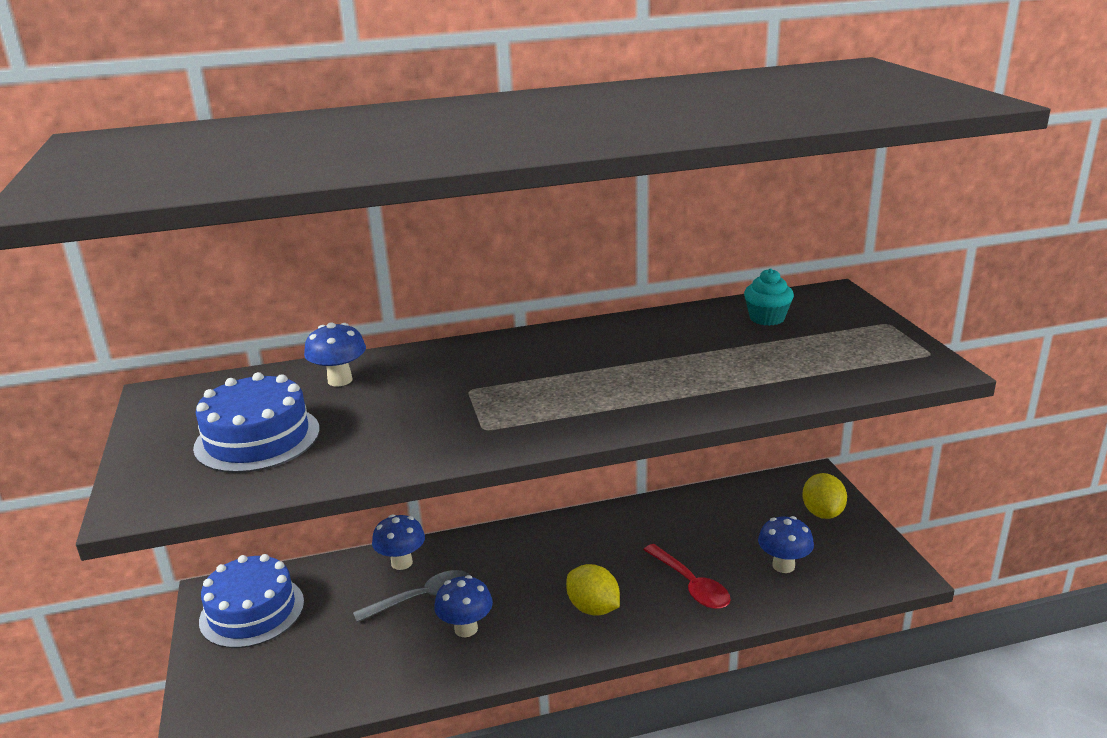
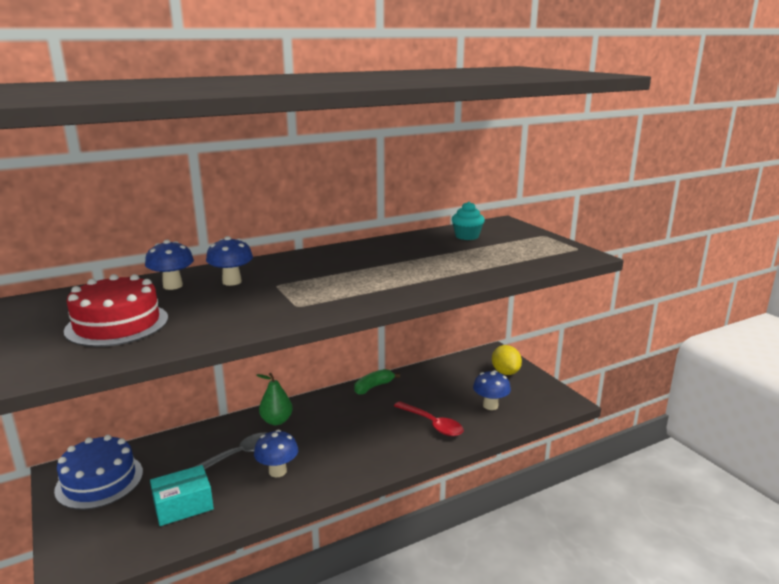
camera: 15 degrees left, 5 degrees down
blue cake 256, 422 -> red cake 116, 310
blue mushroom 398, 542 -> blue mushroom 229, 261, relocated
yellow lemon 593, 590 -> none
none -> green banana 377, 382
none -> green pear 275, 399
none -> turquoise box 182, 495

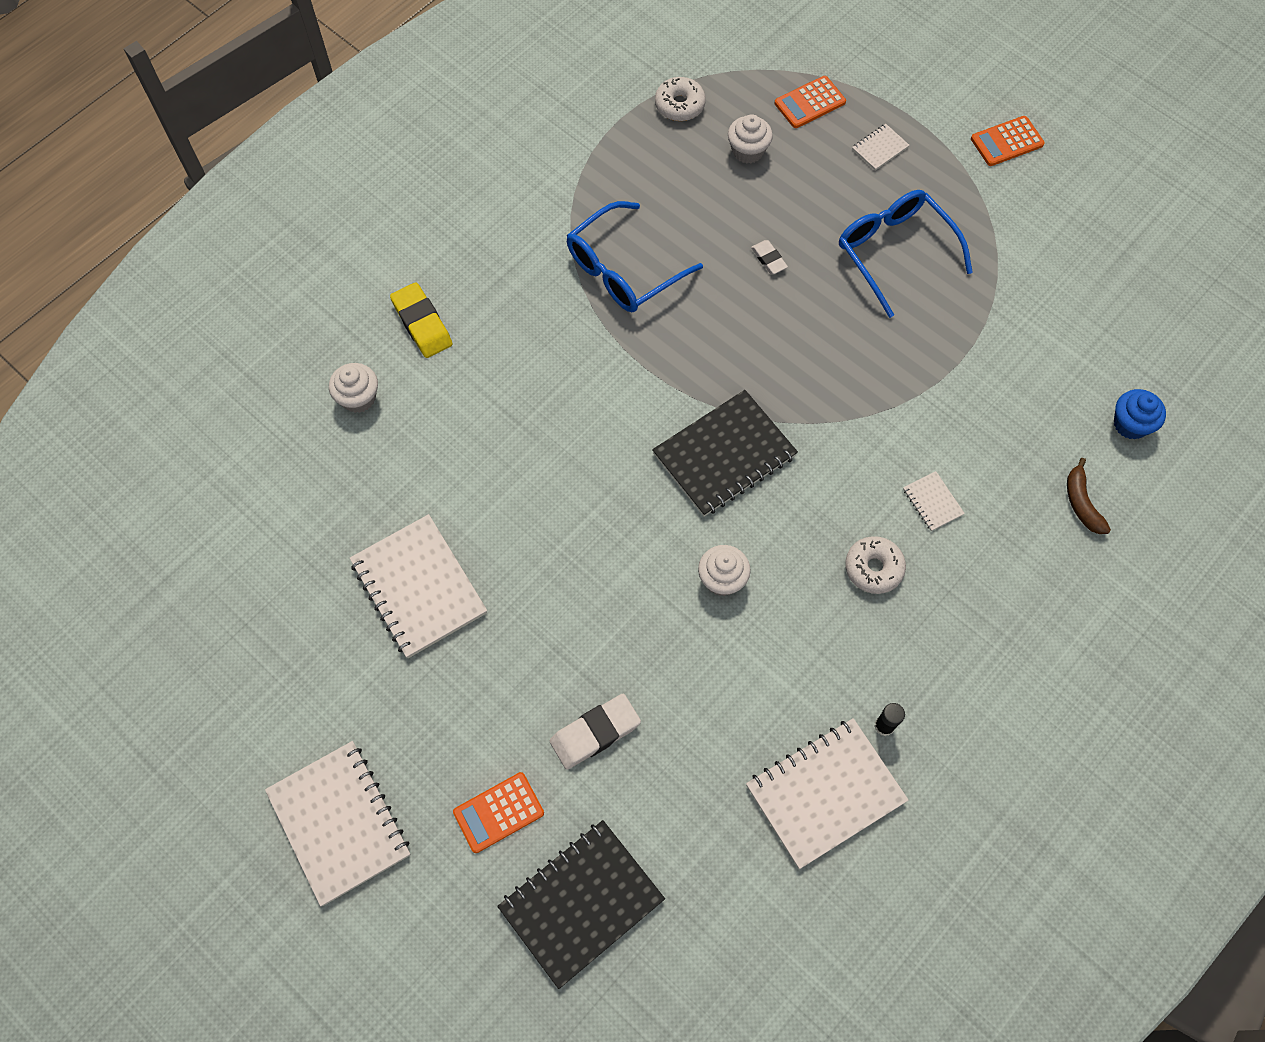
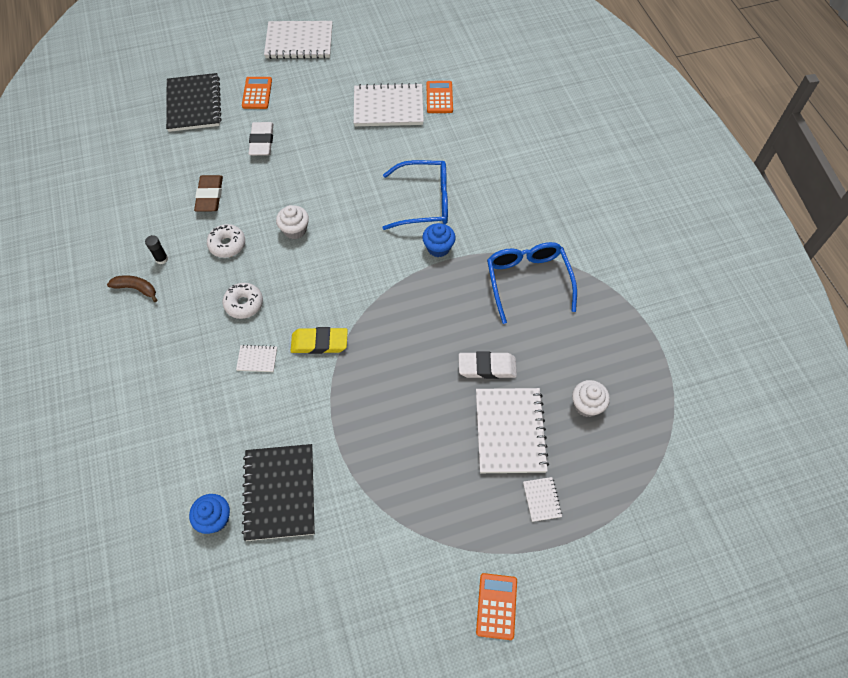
camera: 120 degrees right, 5 degrees down
orange calculator 810, 102 -> orange calculator 439, 97, relocated
white donut 680, 99 -> white donut 226, 241, relocated
blue glasses 906, 254 -> blue glasses 415, 195, relocated
white eraser 769, 257 -> white eraser 488, 365, x1.76
yellow eraser 421, 320 -> yellow eraser 319, 340, relocated
white cupcake 353, 388 -> none
black notebook 725, 453 -> black notebook 278, 492, relocated
brown banana 1089, 496 -> brown banana 132, 288, relocated
white notebook 827, 793 -> white notebook 512, 430, relocated
none -> brown eraser 208, 193
none -> blue cupcake 439, 240

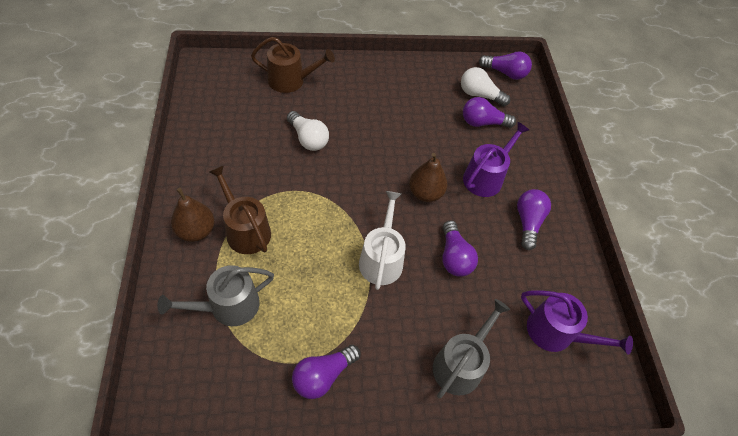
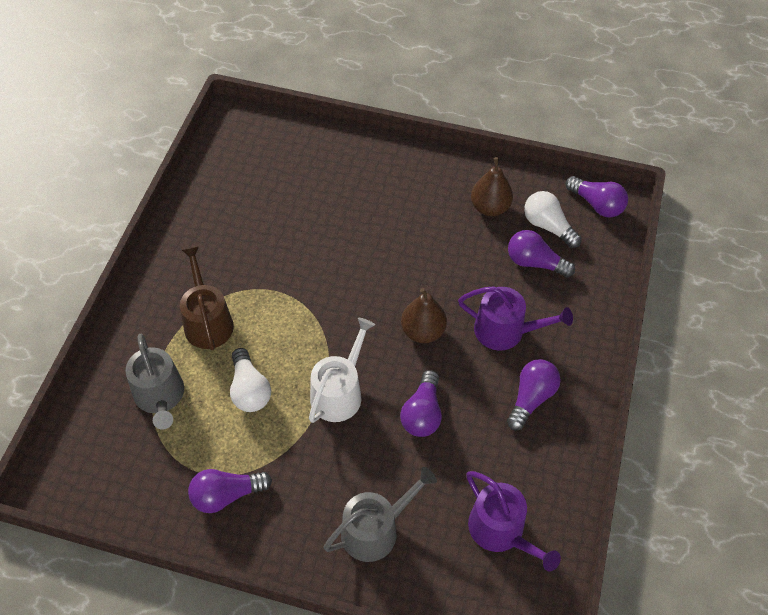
camera: 25 degrees right, 0 degrees up
brown watering can 293, 65 -> none
white light bulb 308, 131 -> white light bulb 250, 380, relocated
purple watering can 496, 159 -> purple watering can 515, 318, 45 degrees clockwise
brown pear 192, 215 -> brown pear 492, 186, relocated
grey watering can 216, 295 -> grey watering can 154, 382, 105 degrees counterclockwise

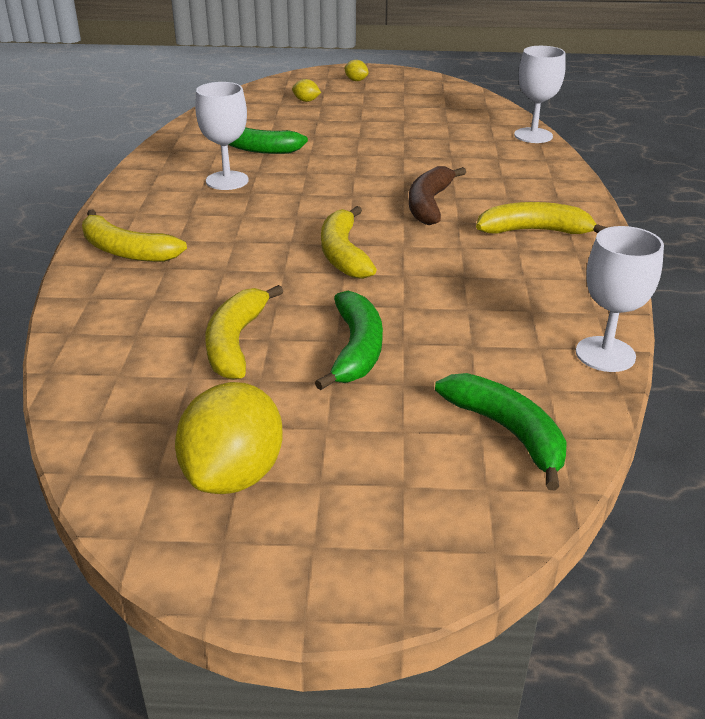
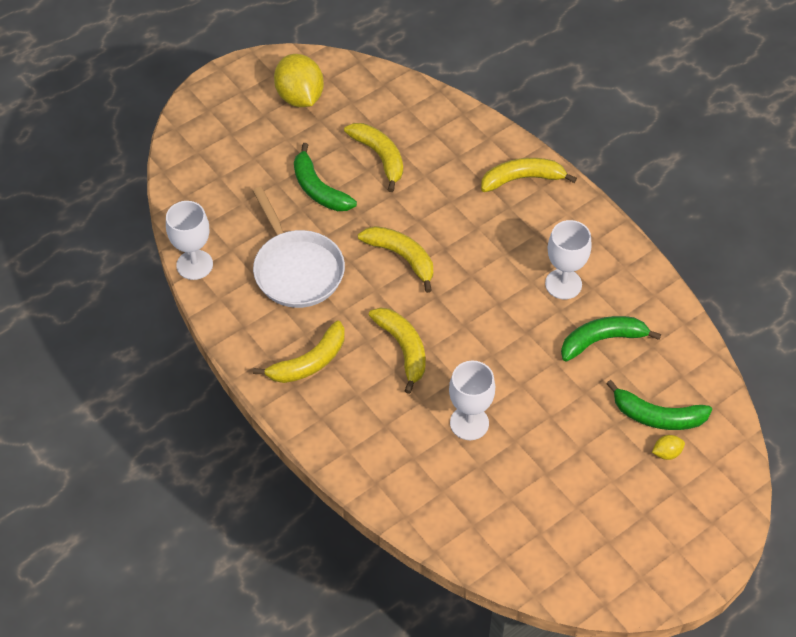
camera: 140 degrees right, 20 degrees up
white goblet 540, 94 -> white goblet 472, 400, relocated
yellow lemon 356, 70 -> none
brown banana 437, 195 -> yellow banana 397, 350
green banana 501, 432 -> green banana 659, 405, relocated
none -> white pan 299, 247

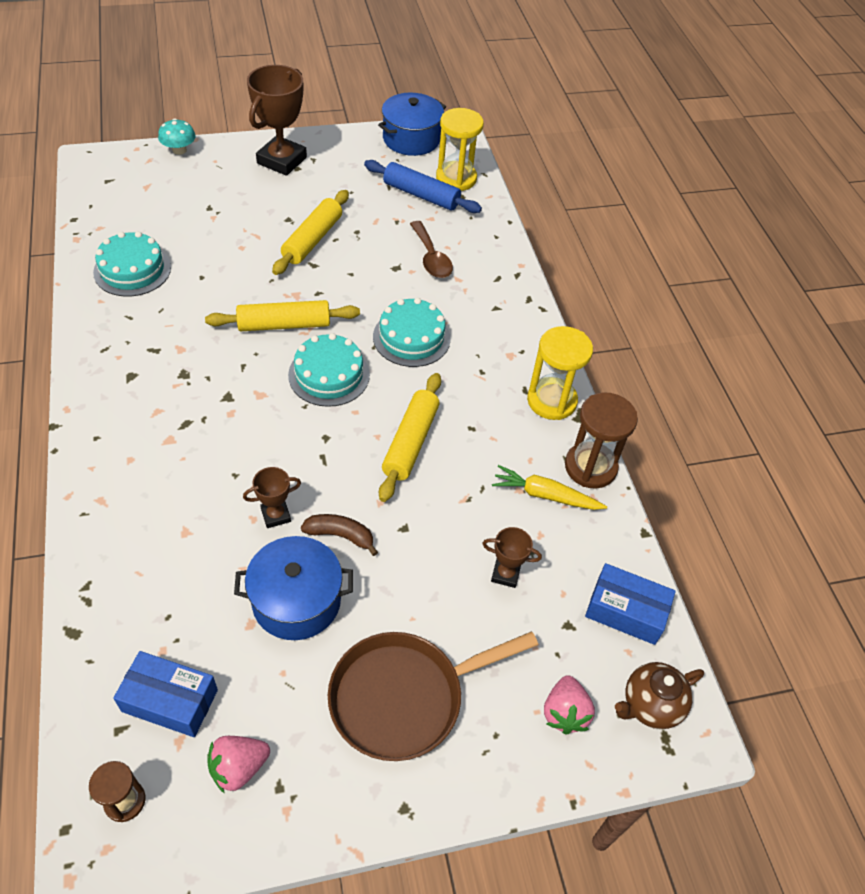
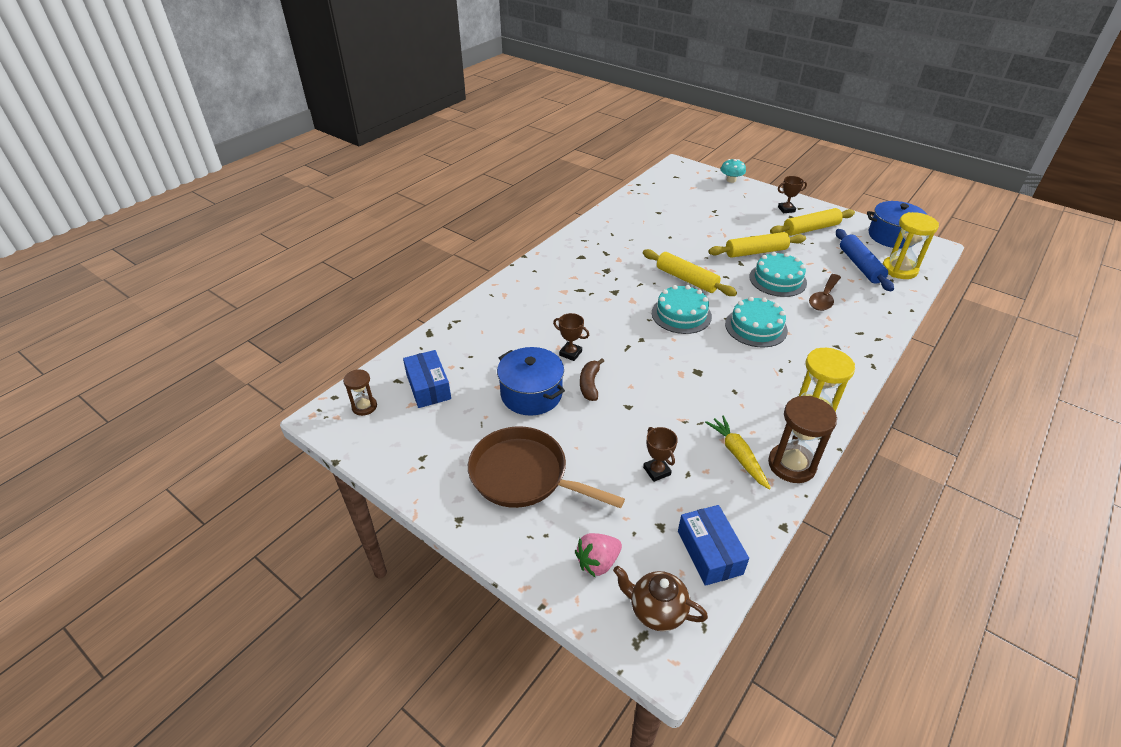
camera: 55 degrees right, 10 degrees down
brown trophy 277, 120 -> brown trophy 792, 194, x0.49
turquoise cake 132, 264 -> turquoise cake 778, 274, relocated
yellow rolling pin 410, 437 -> yellow rolling pin 812, 222, relocated
brown banana 339, 535 -> brown banana 592, 380, 150 degrees counterclockwise
pink strawberry 238, 765 -> none

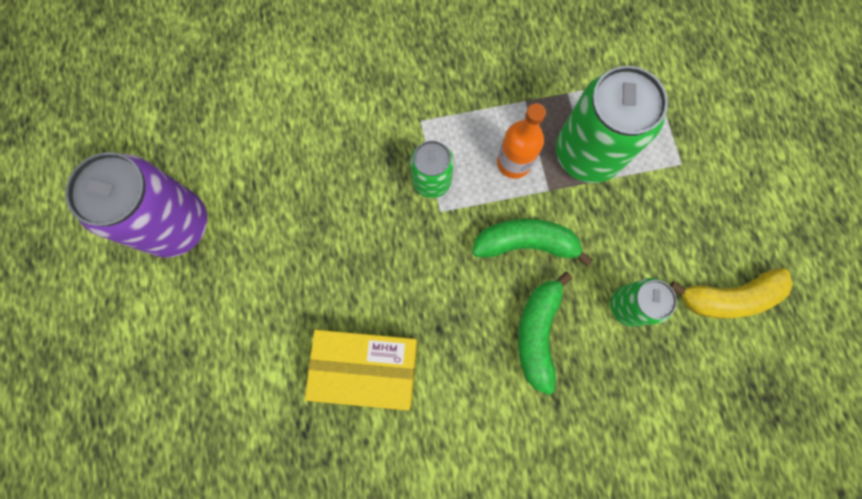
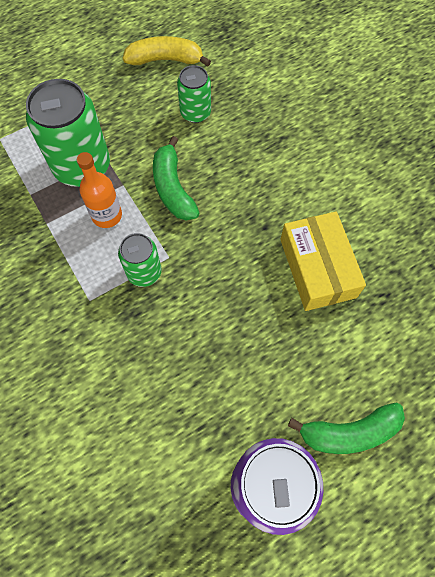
camera: 110 degrees left, 10 degrees down
yellow banana 731, 293 -> yellow banana 167, 51, 60 degrees counterclockwise
green banana 545, 333 -> green banana 346, 428, relocated

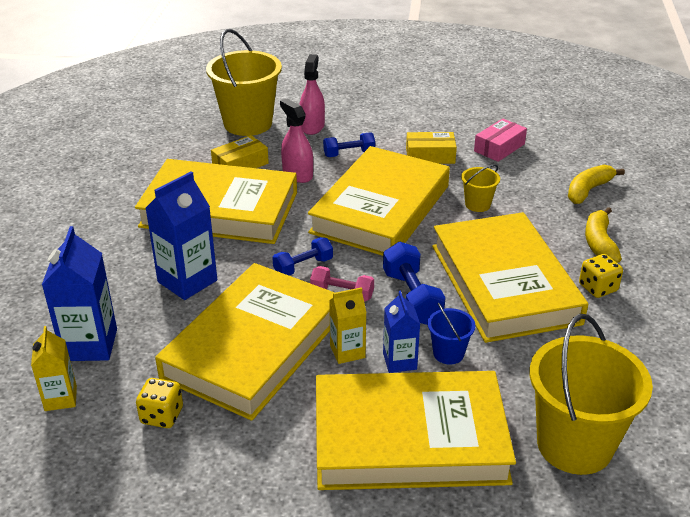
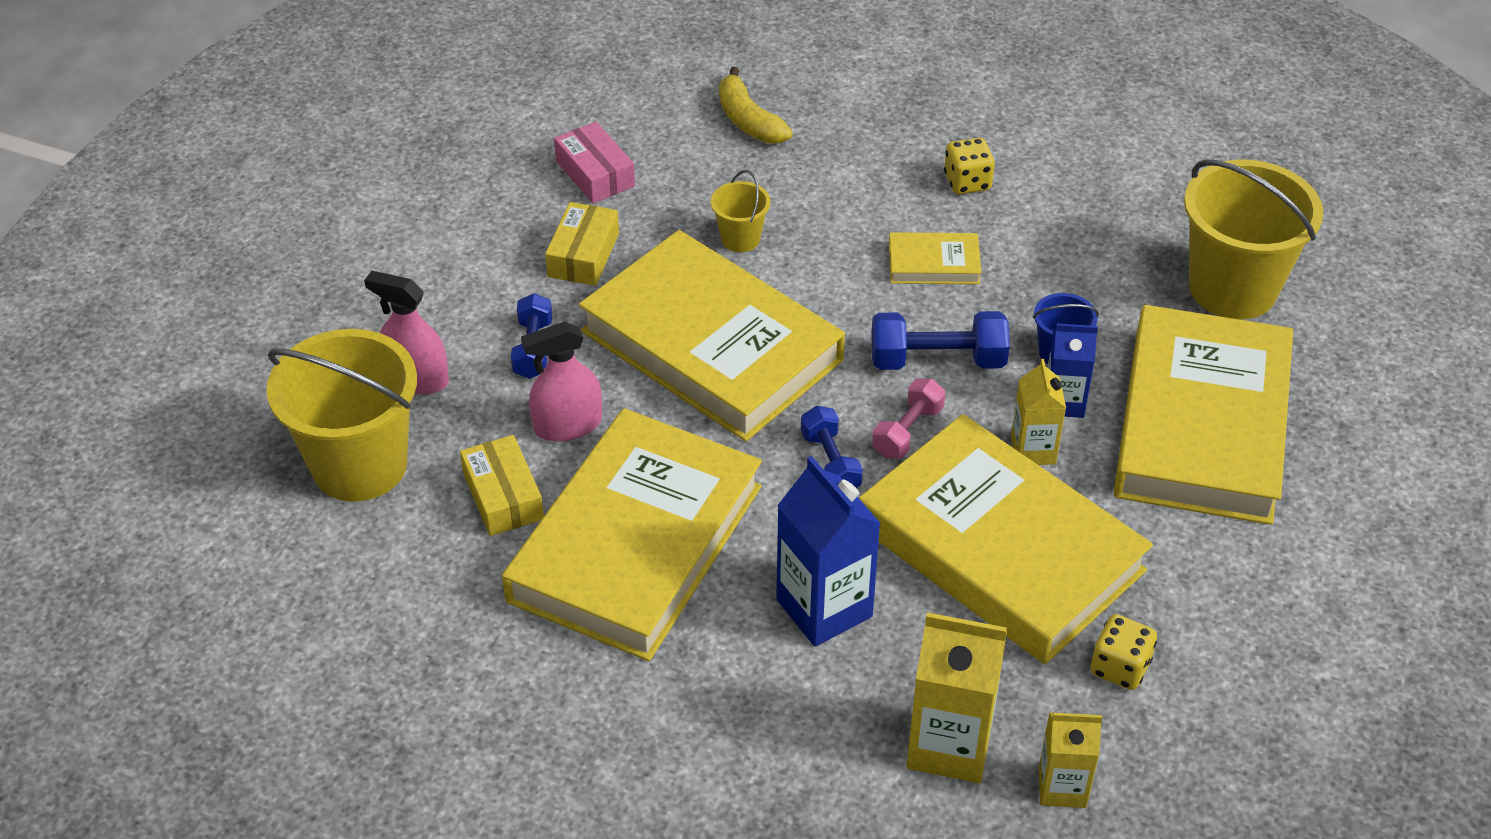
camera: 75 degrees left, 10 degrees up
yellow banana 603, 235 -> none
yellow book 510, 277 -> yellow book 935, 258, x0.41
blue carton 79, 293 -> yellow carton 957, 697

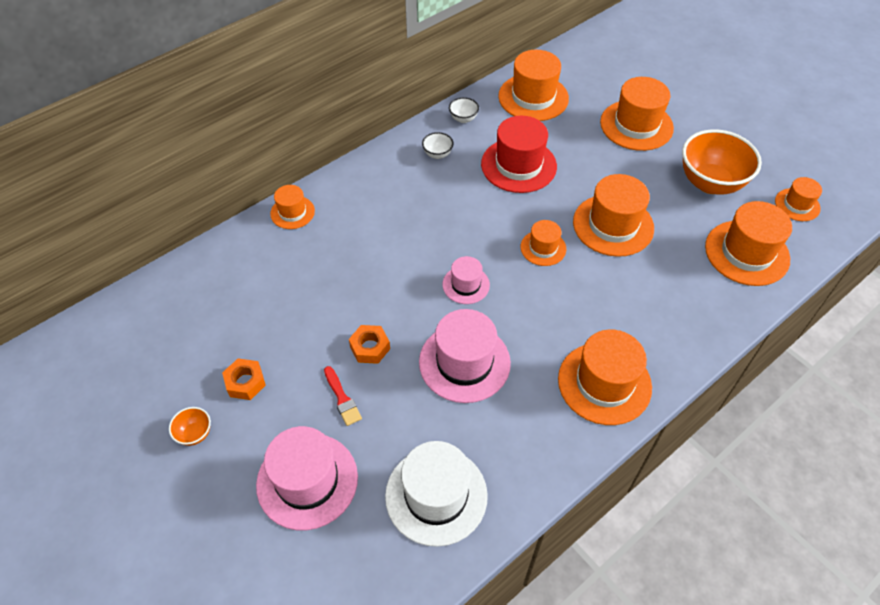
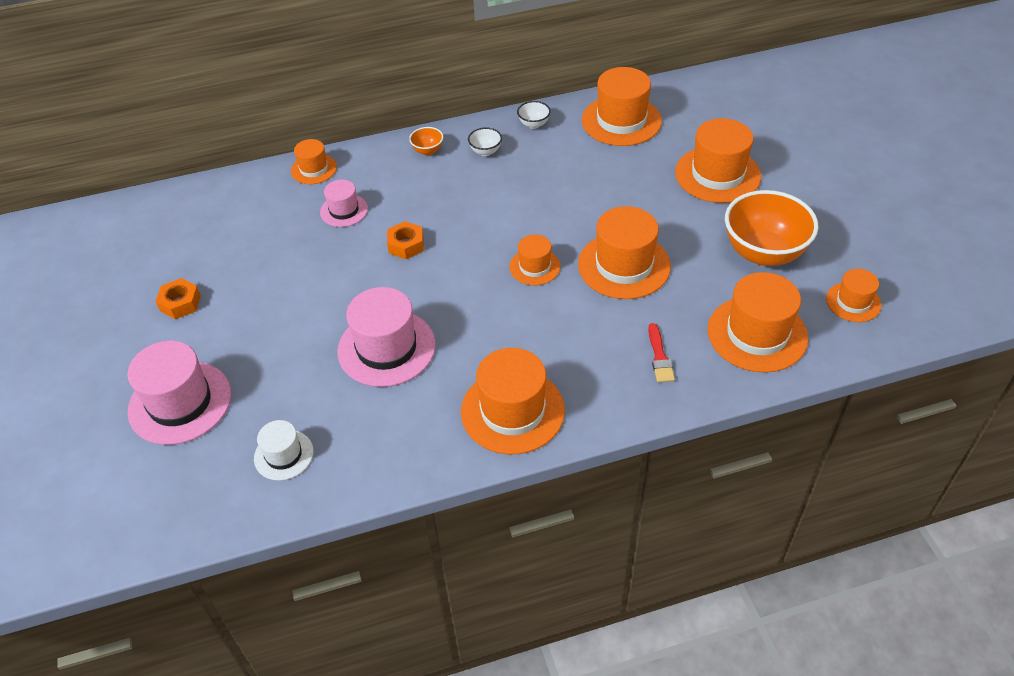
camera: 25 degrees right, 5 degrees down
red hat 519, 154 -> none
pink hat 466, 280 -> pink hat 344, 203, relocated
orange nut 369, 344 -> orange nut 405, 240, relocated
red brush 343, 396 -> red brush 661, 352, relocated
orange bowl 190, 426 -> orange bowl 426, 141, relocated
white hat 436, 494 -> white hat 284, 450, x0.56

